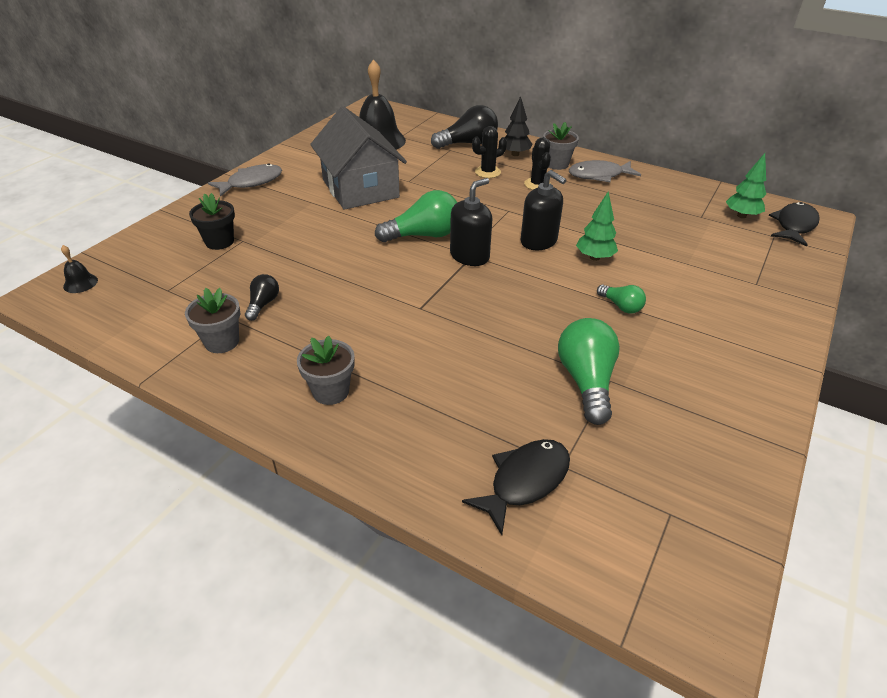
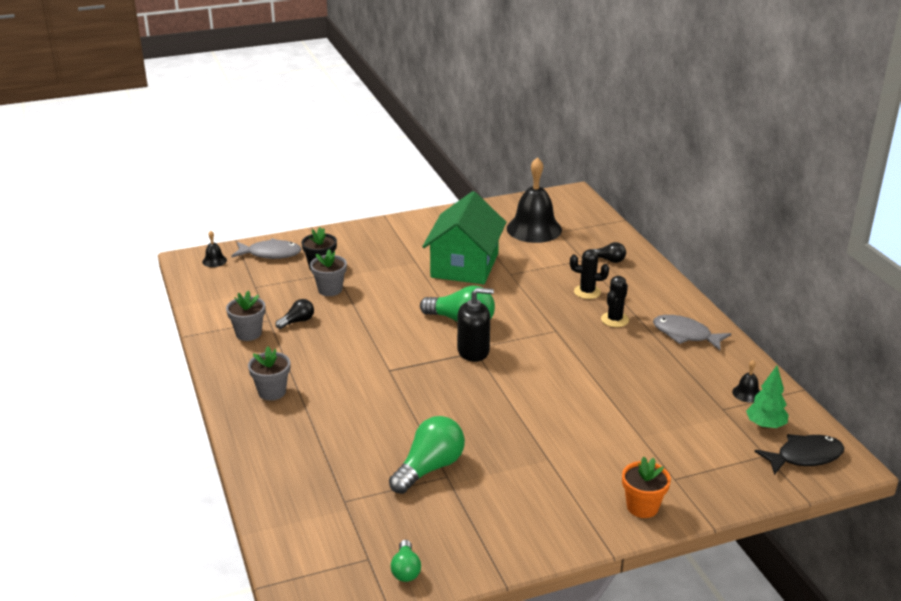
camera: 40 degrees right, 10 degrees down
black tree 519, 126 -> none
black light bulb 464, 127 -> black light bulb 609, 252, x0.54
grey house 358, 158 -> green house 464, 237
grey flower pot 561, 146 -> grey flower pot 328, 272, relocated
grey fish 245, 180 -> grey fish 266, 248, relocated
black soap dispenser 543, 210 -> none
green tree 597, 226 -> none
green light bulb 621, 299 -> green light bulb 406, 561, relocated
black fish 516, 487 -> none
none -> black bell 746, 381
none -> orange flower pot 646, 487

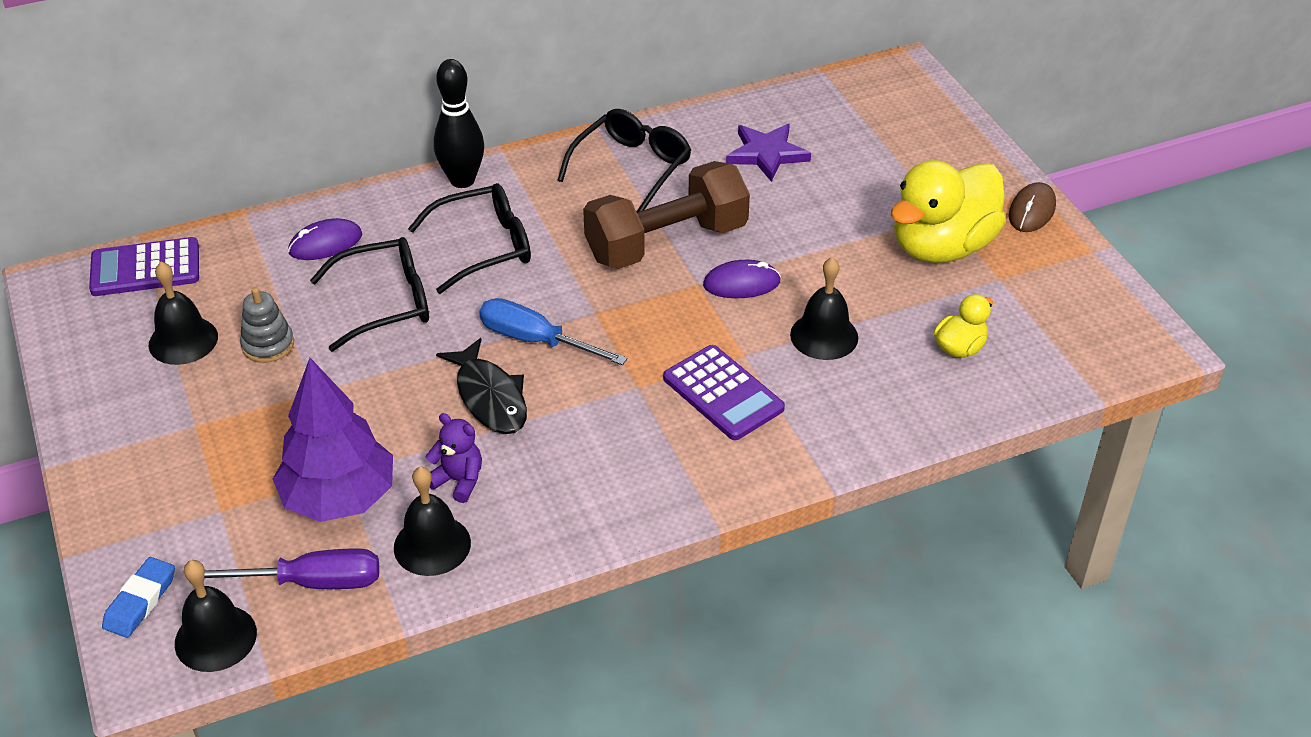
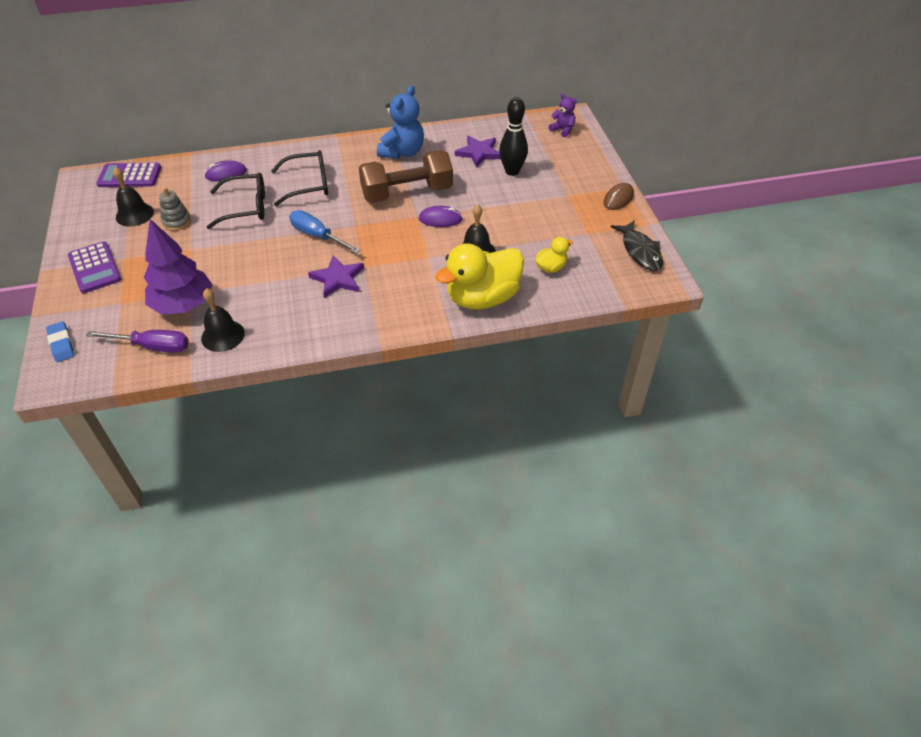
camera: 10 degrees right, 5 degrees up
black bowling pin 459, 123 -> black bowling pin 513, 136, relocated
black glasses 624, 160 -> blue teddy bear 400, 122
yellow duck 948, 211 -> yellow duck 479, 276, relocated
black fish 481, 386 -> black fish 637, 245, relocated
purple calculator 724, 392 -> purple calculator 94, 267, relocated
purple teddy bear 454, 458 -> purple teddy bear 563, 115, relocated
blue eraser 138, 597 -> blue eraser 60, 341, 60 degrees counterclockwise
black bell 216, 616 -> none
none -> purple star 336, 276

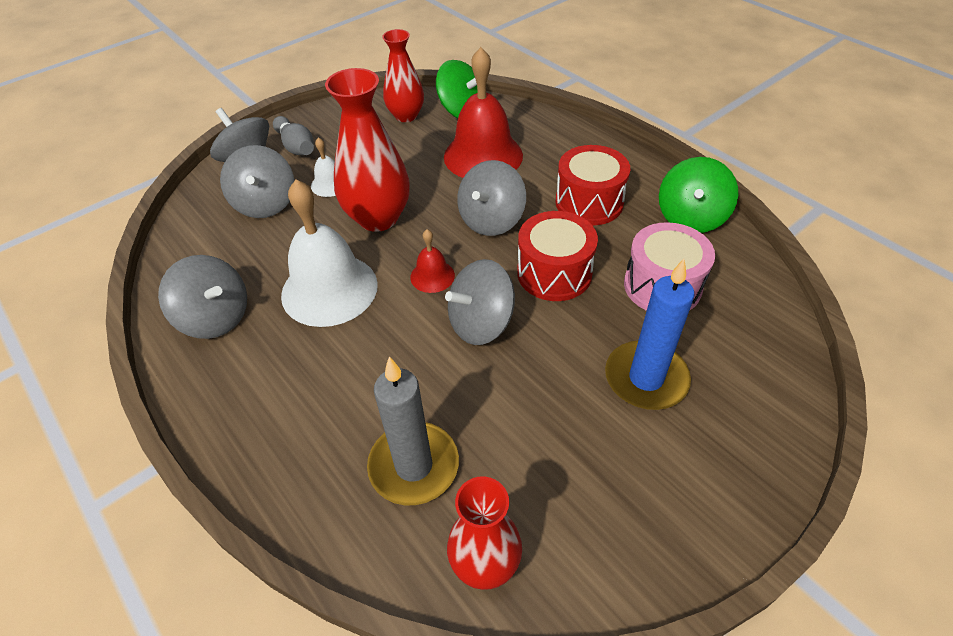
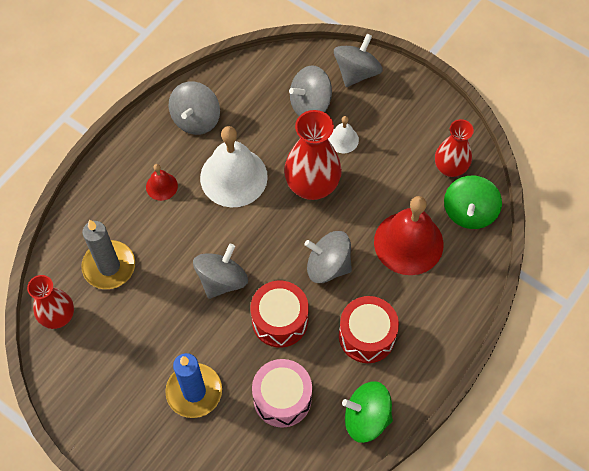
camera: 75 degrees right, 15 degrees up
grey bowling pin 293, 135 -> none
red bell 432, 261 -> red bell 162, 182, relocated
grey spinning top 480, 302 -> grey spinning top 220, 271, 75 degrees clockwise

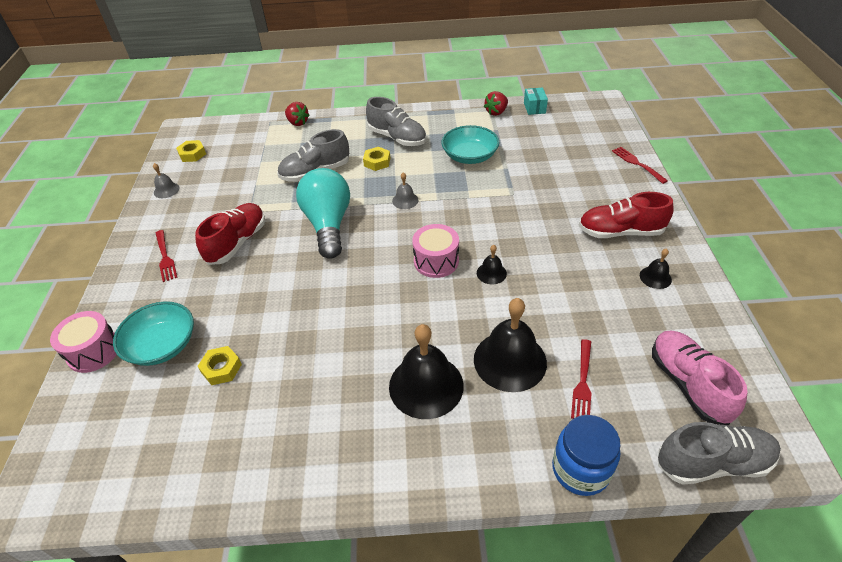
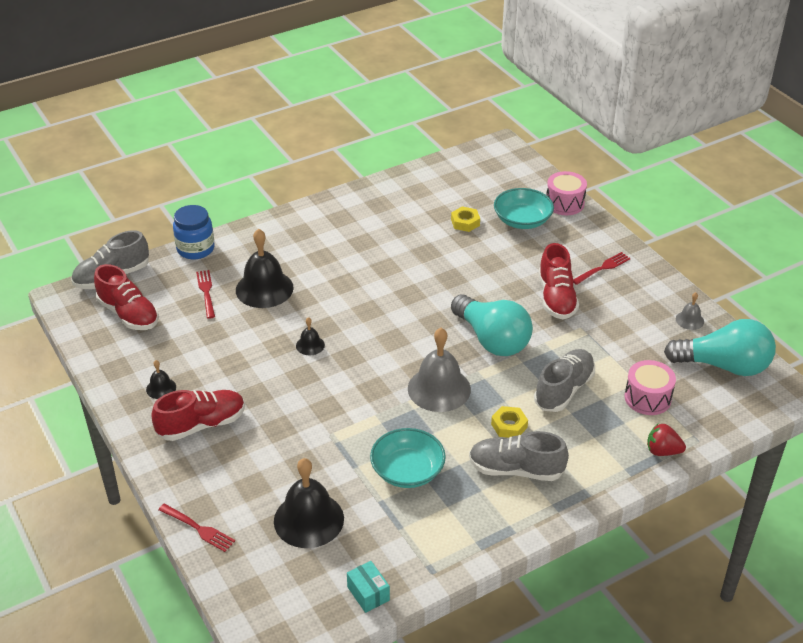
camera: 150 degrees right, 5 degrees down
red strawberry 496, 103 -> none
yellow nut 191, 151 -> turquoise light bulb 720, 347
grey bell 405, 191 -> grey bell 439, 370, x2.11
pink drum 435, 251 -> pink drum 650, 387, relocated
red fork 167, 256 -> red fork 602, 268, 105 degrees clockwise
black bell 426, 371 -> black bell 309, 503, relocated
pink shoe 700, 378 -> red shoe 126, 297

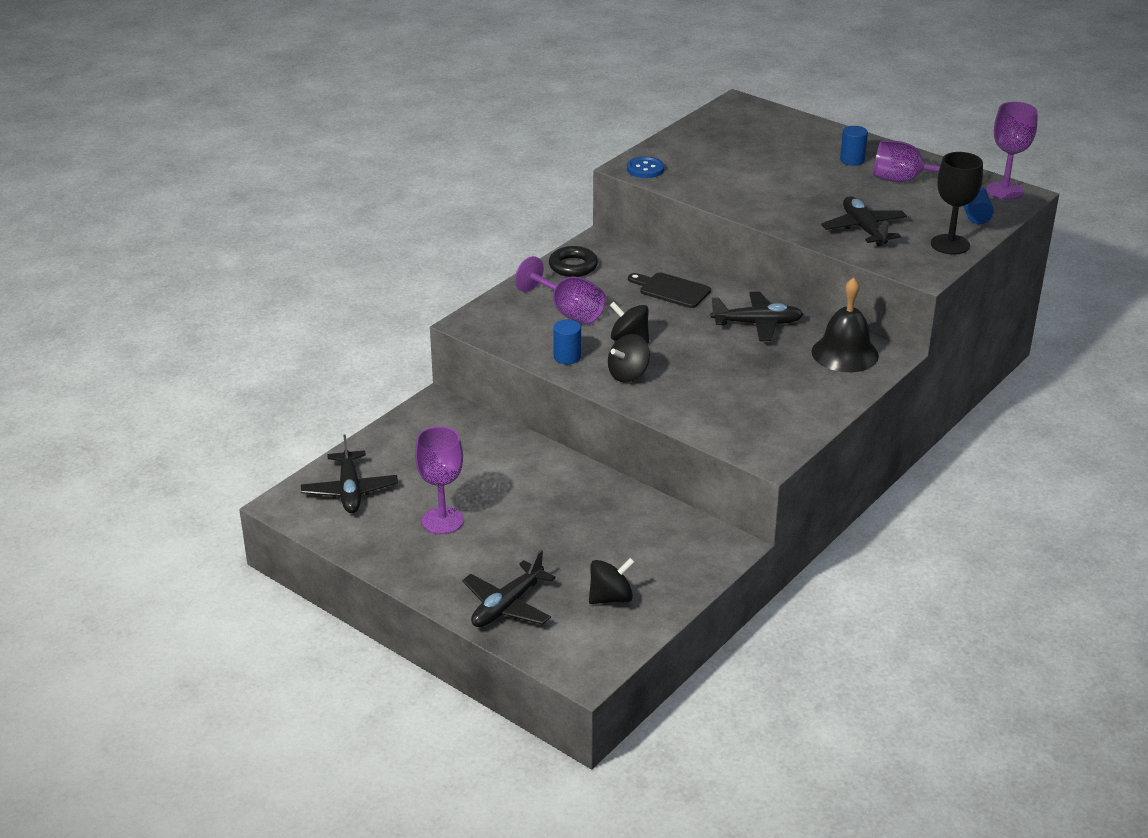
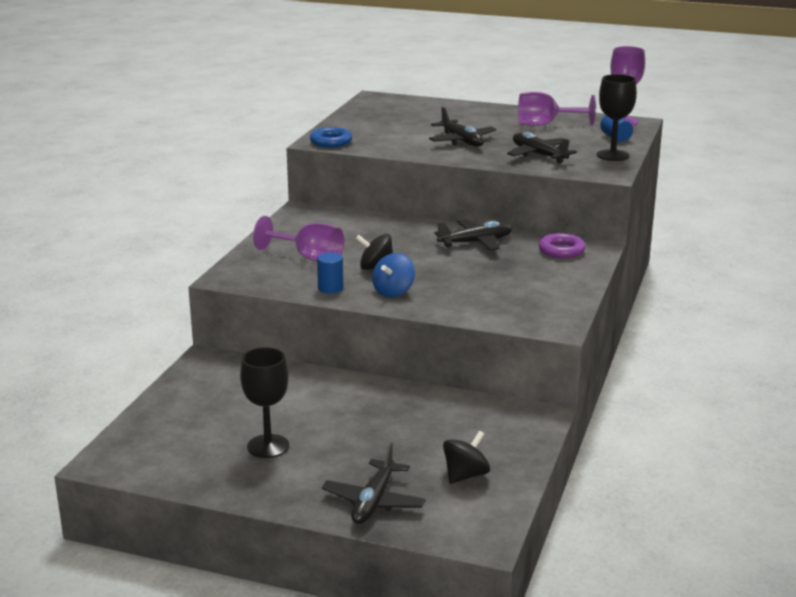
camera: 20 degrees left, 10 degrees down
blue cylinder 854, 146 -> none
blue button 645, 167 -> blue ring 331, 137
black ring 573, 261 -> none
black cutting board 669, 290 -> none
black bell 845, 324 -> purple ring 562, 245
black spinning top 629, 358 -> blue spinning top 393, 275
purple goblet 439, 480 -> black goblet 264, 402
black plane 349, 473 -> black plane 462, 127, relocated

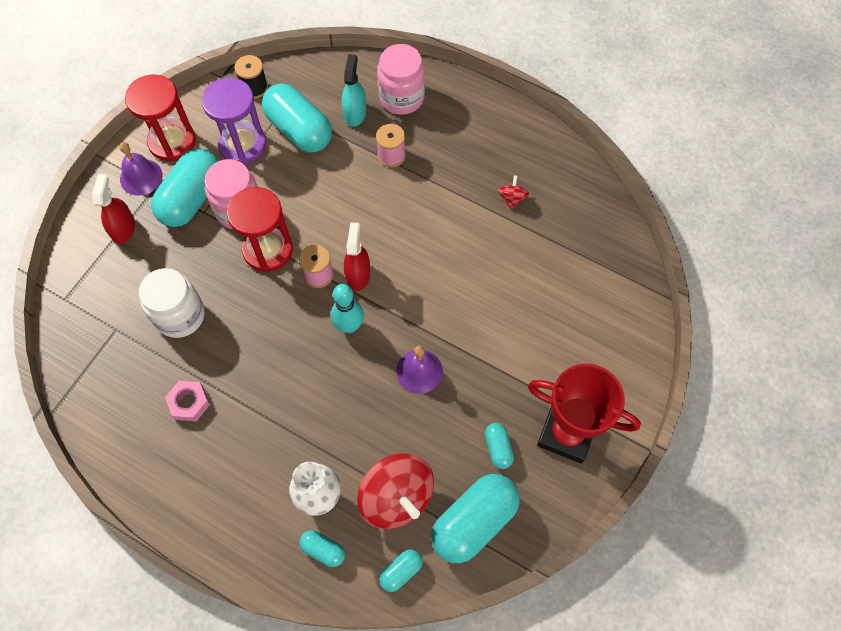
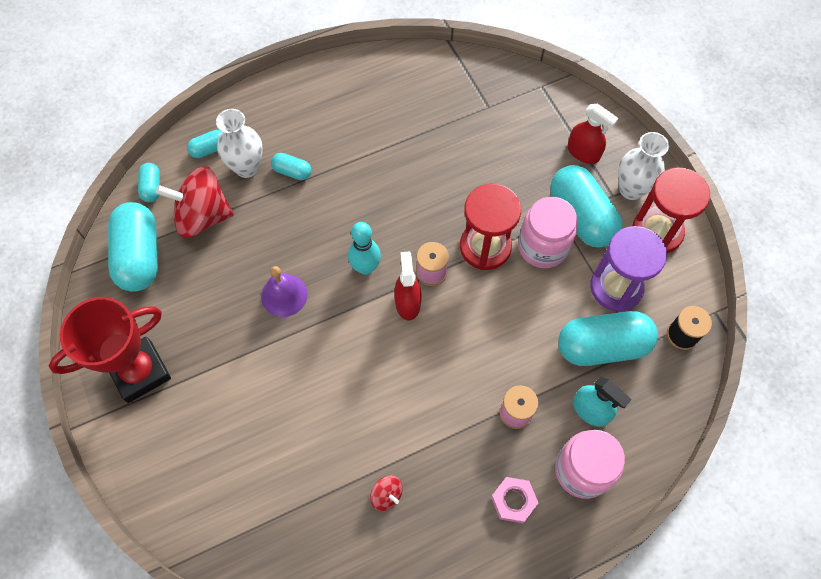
camera: 125 degrees right, 0 degrees up
purple bell 140, 169 -> white vase 643, 166
red spray bottle 357, 256 -> red spray bottle 408, 286, 135 degrees counterclockwise
white jar 172, 303 -> none
pink nut 187, 401 -> pink nut 514, 500, relocated
turquoise capsule 499, 446 -> turquoise capsule 291, 166, relocated

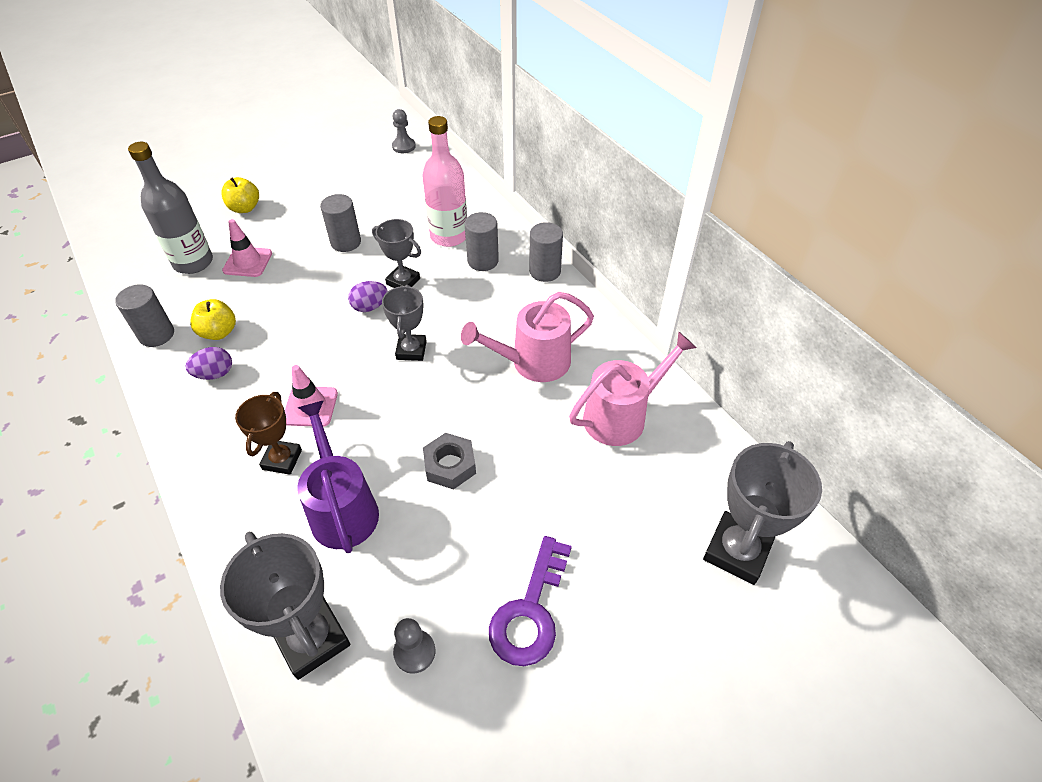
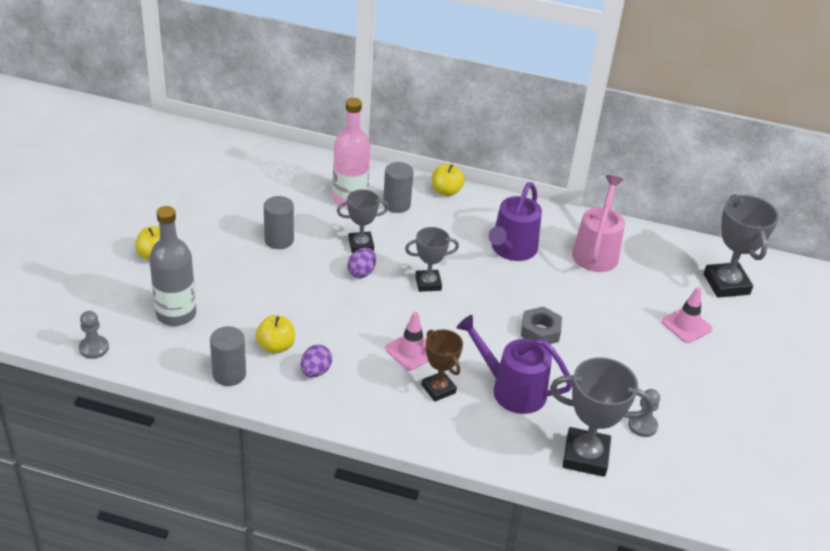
camera: 45 degrees left, 10 degrees down
grey pawn 404, 131 -> grey pawn 94, 335, relocated
pink traffic cone 247, 248 -> pink traffic cone 687, 315, relocated
grey cylinder 546, 252 -> yellow apple 448, 180
grey trophy 404, 323 -> grey trophy 432, 259, 60 degrees counterclockwise
pink watering can 527, 337 -> purple watering can 515, 221
purple key 530, 601 -> none

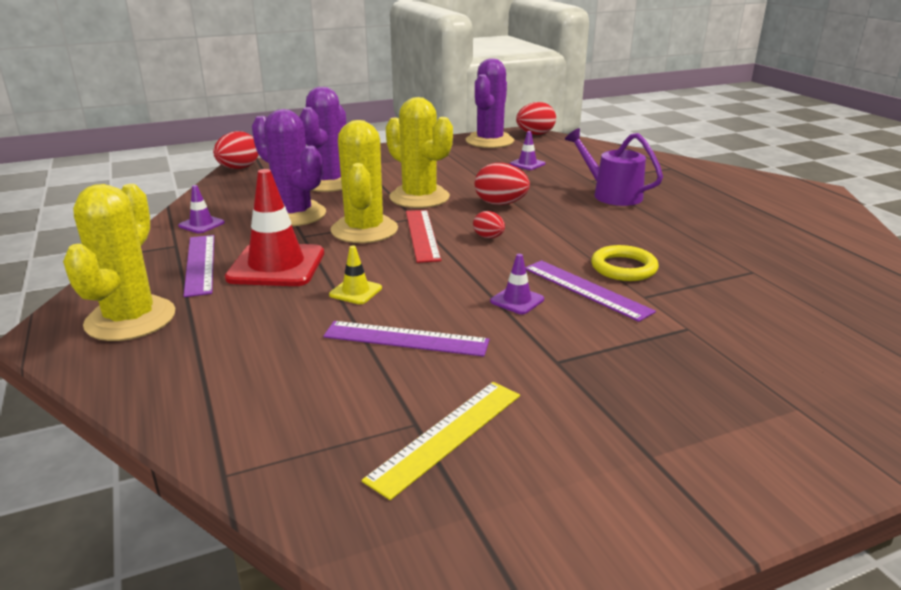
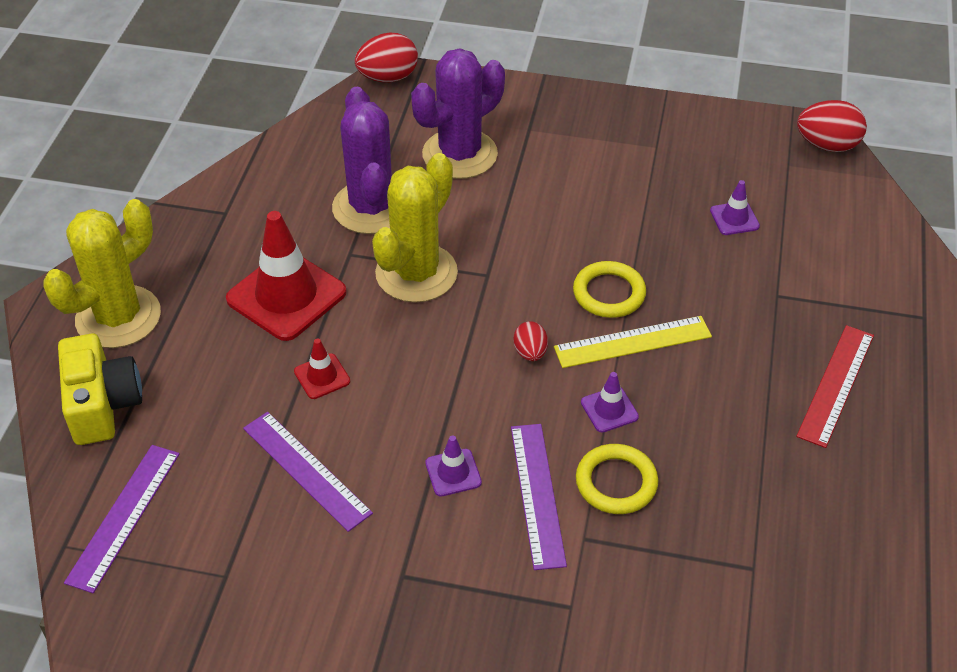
camera: 35 degrees right, 20 degrees up
purple cactus 490, 103 -> none
yellow cactus 419, 152 -> none
purple watering can 614, 167 -> none
red egg 502, 184 -> yellow ring 609, 289
purple traffic cone 201, 209 -> purple traffic cone 610, 402, relocated
red ruler 423, 236 -> red ruler 835, 386, relocated
purple ruler 199, 266 -> purple ruler 122, 519, relocated
yellow traffic cone 355, 275 -> red traffic cone 322, 369
yellow ruler 441, 441 -> yellow ruler 633, 342, relocated
none -> yellow camera 100, 389

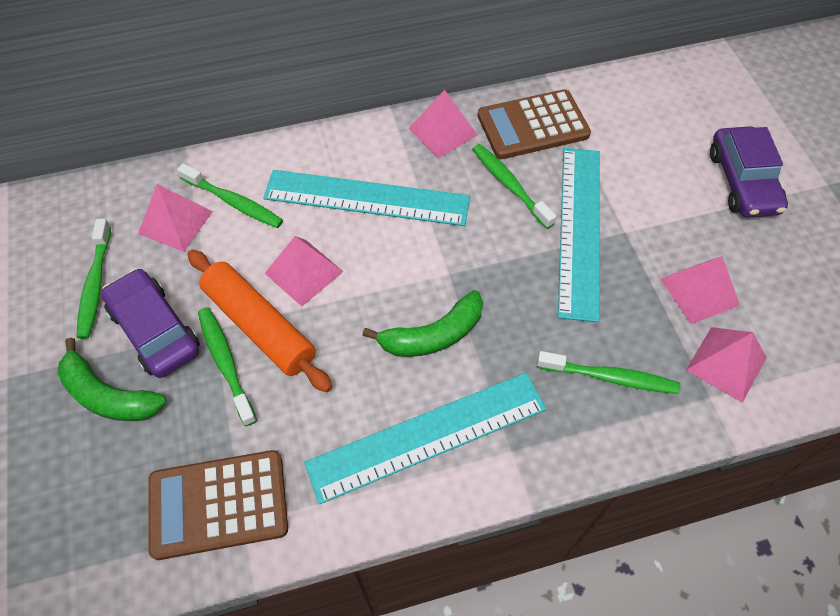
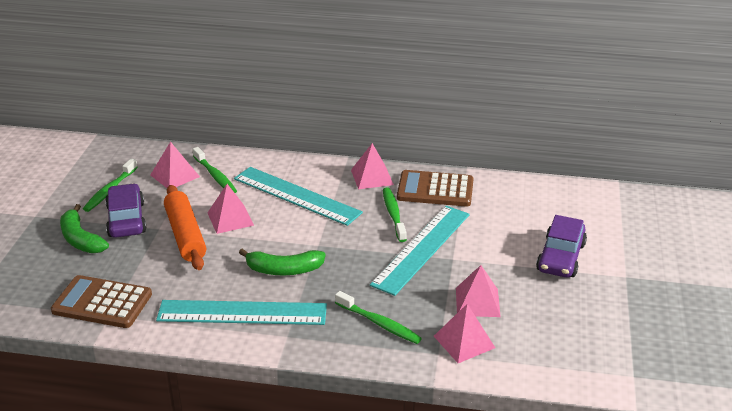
camera: 25 degrees right, 25 degrees down
green toothbrush 227, 366 -> none

